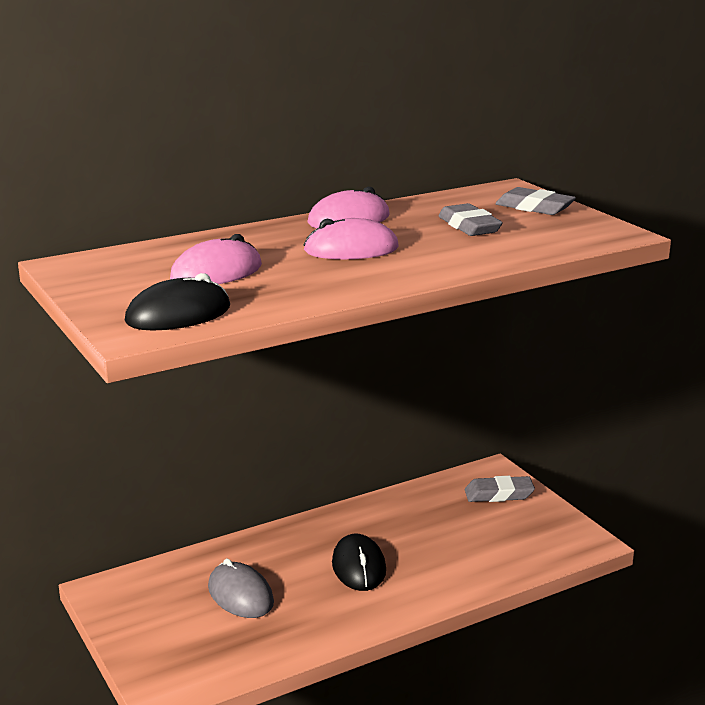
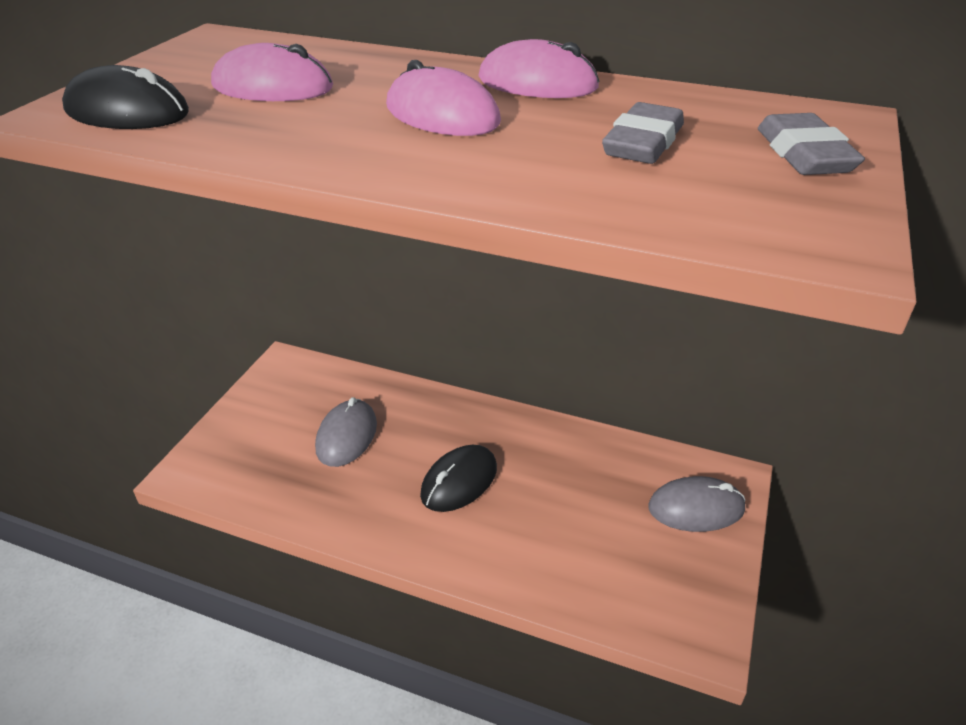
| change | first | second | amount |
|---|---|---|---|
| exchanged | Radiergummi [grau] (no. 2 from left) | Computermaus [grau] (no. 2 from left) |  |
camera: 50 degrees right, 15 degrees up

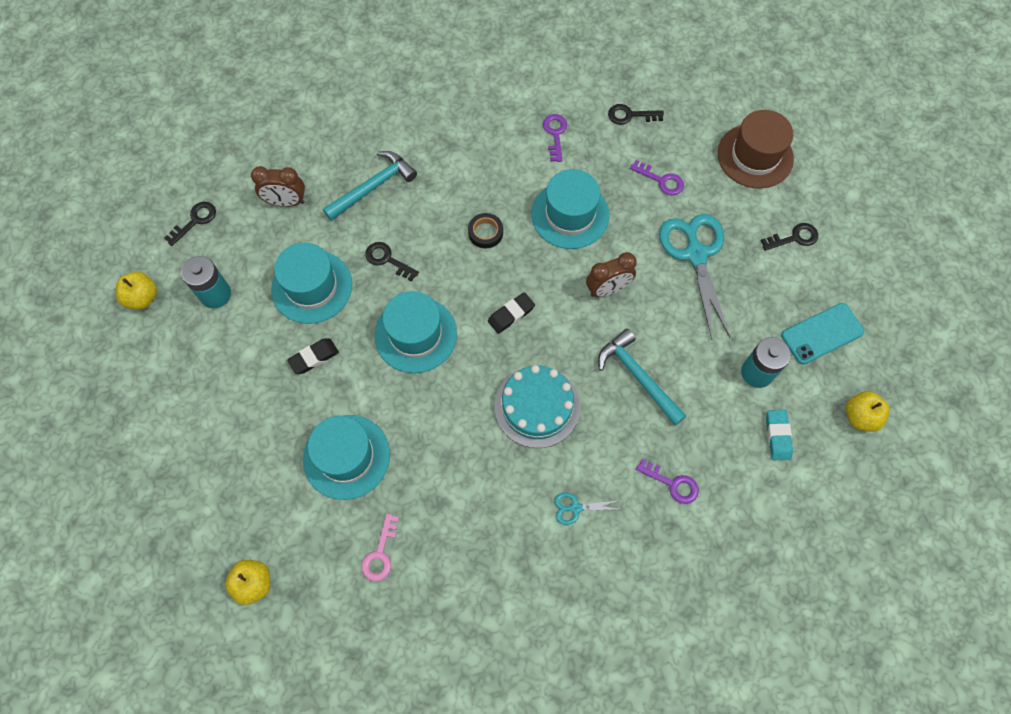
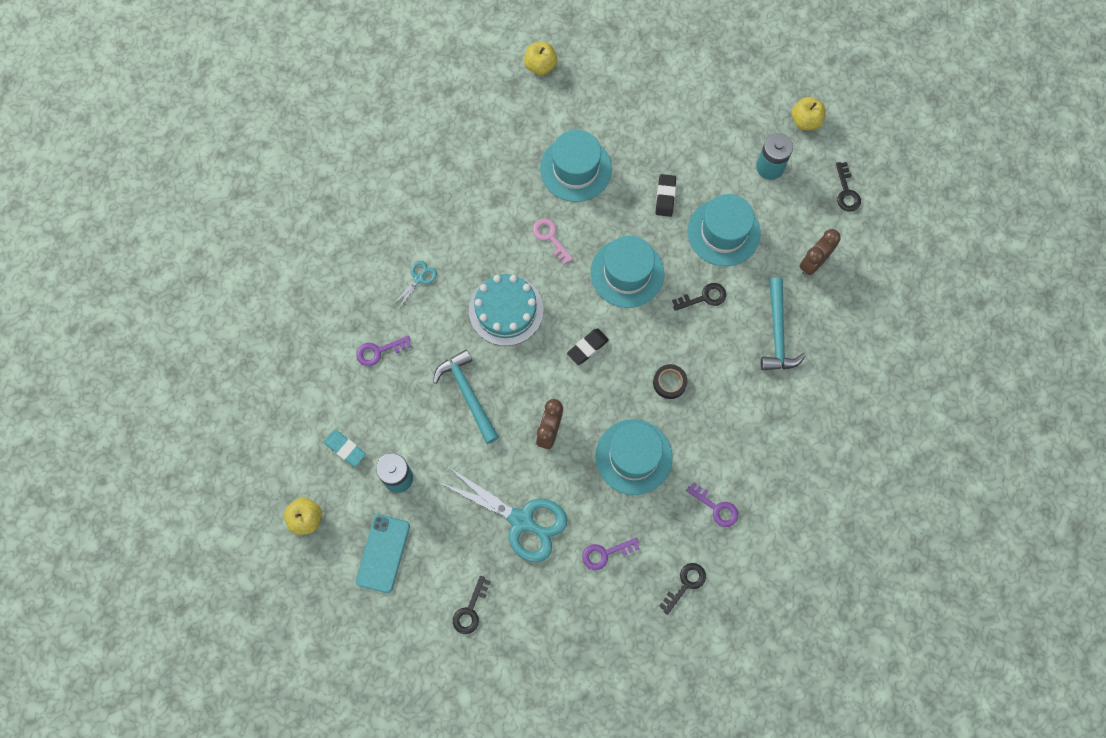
| change | first | second | amount |
|---|---|---|---|
| missing | Hut [braun] |  |  |
| spun | Radiergummi [schwarz] (no. 2 from left in the first image) | Radiergummi [schwarz] (no. 1 from left) | 45 degrees clockwise |
| spun | Hammer [türkis] (no. 2 from left in the first image) | Hammer [türkis] (no. 1 from left) | 120 degrees counterclockwise |
| relocated | Schlüssel [rosa] |  |  |
camera: 130 degrees right, 5 degrees up

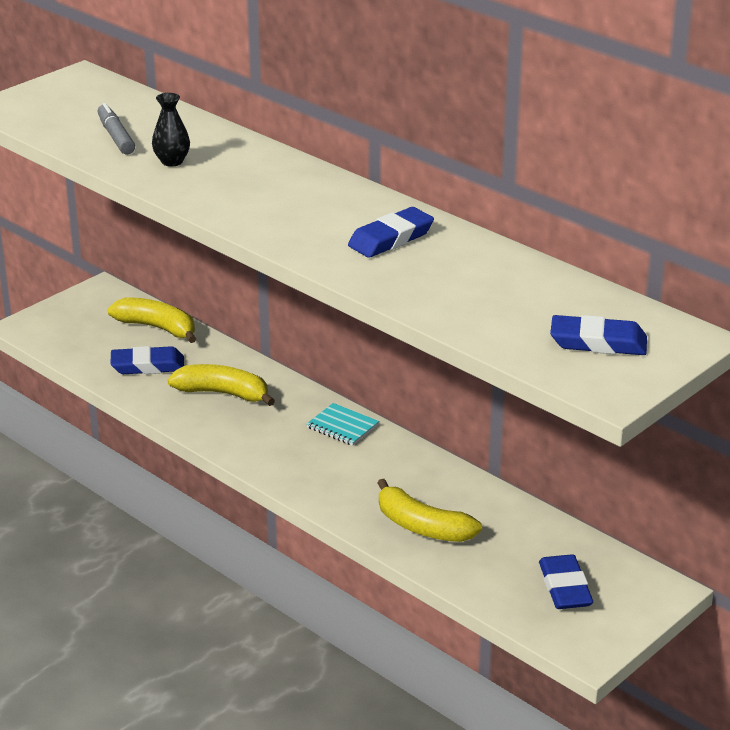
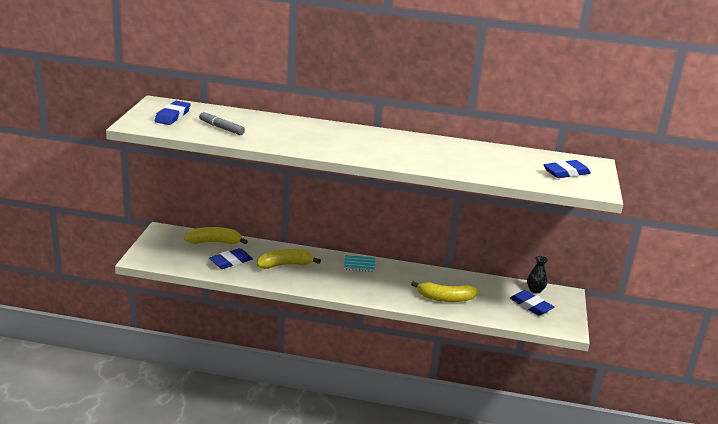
| change | first | second | amount |
|---|---|---|---|
| relocated | Vase [schwarz] |  |  |
| relocated | Radiergummi [blau] (no. 2 from left in the first image) | Radiergummi [blau] (no. 1 from left) |  |
camera: 35 degrees left, 5 degrees down

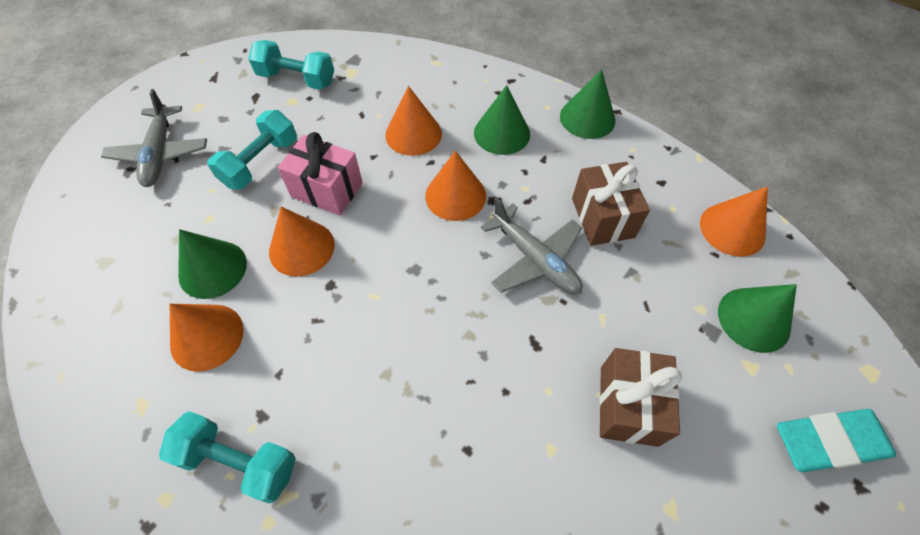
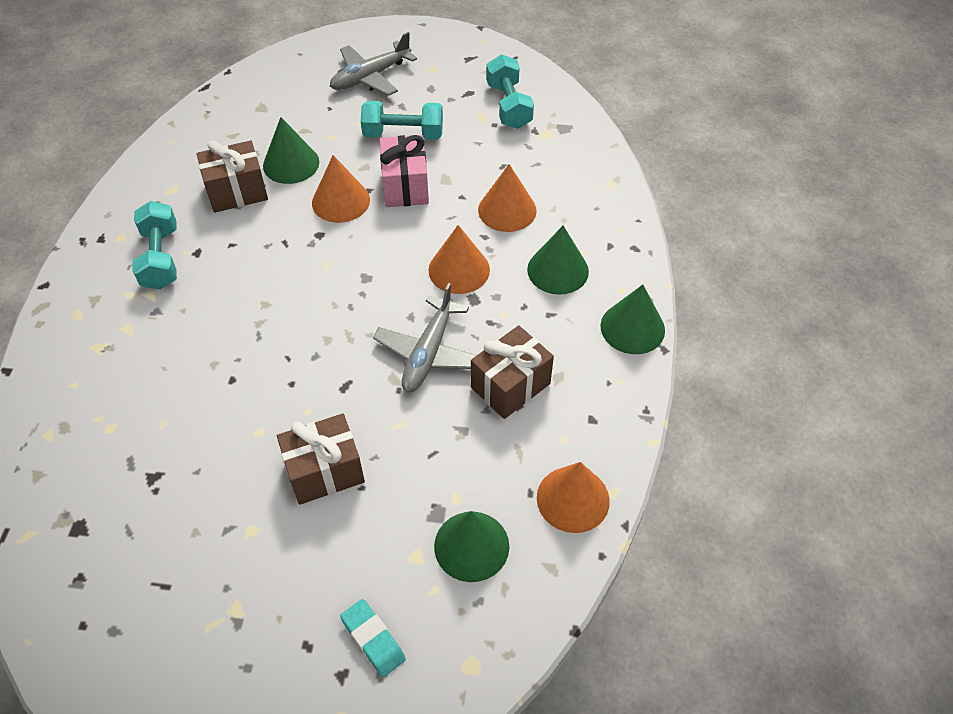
| change | first | second | amount |
|---|---|---|---|
| exchanged | Kegel [orange] (no. 1 from left) | Geschenk [braun] (no. 1 from left) |  |
| size | Radiergummi [türkis] |  | x0.64 |
camera: 60 degrees right, 5 degrees down

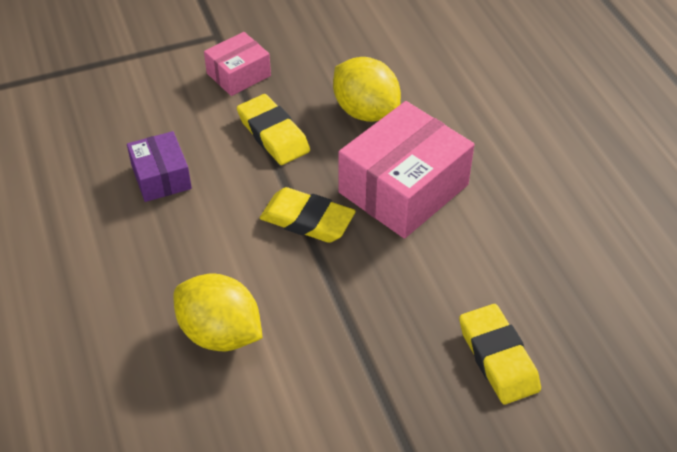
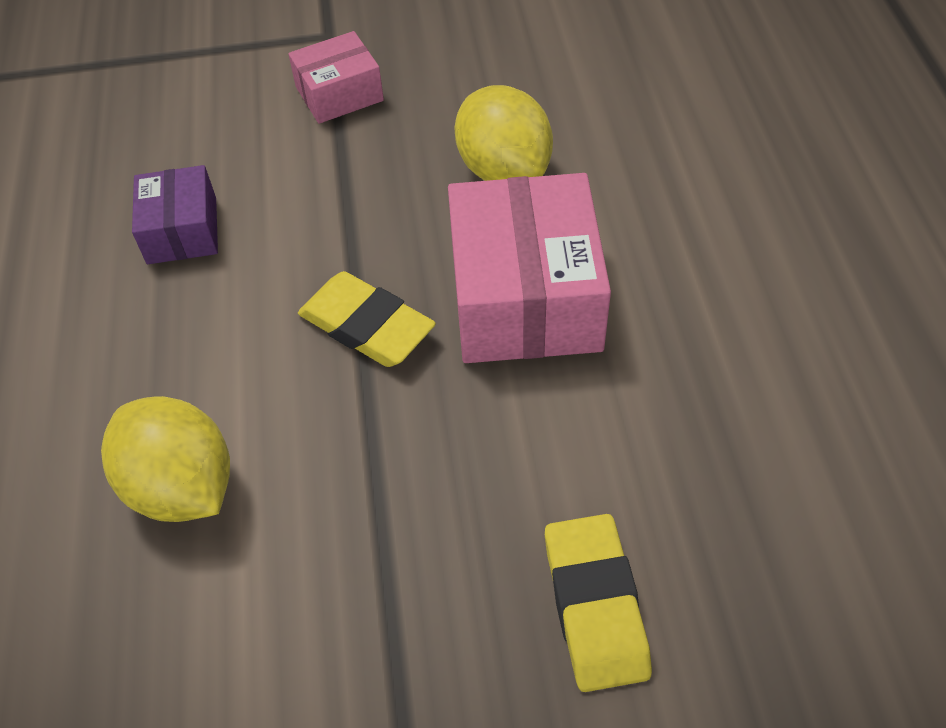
| change | first | second | amount |
|---|---|---|---|
| missing | Radiergummi [gelb] (no. 1 from left) |  |  |
| spun | Schachtel [rosa] (no. 2 from left) |  | 60 degrees counterclockwise |
camera: 15 degrees right, 5 degrees up

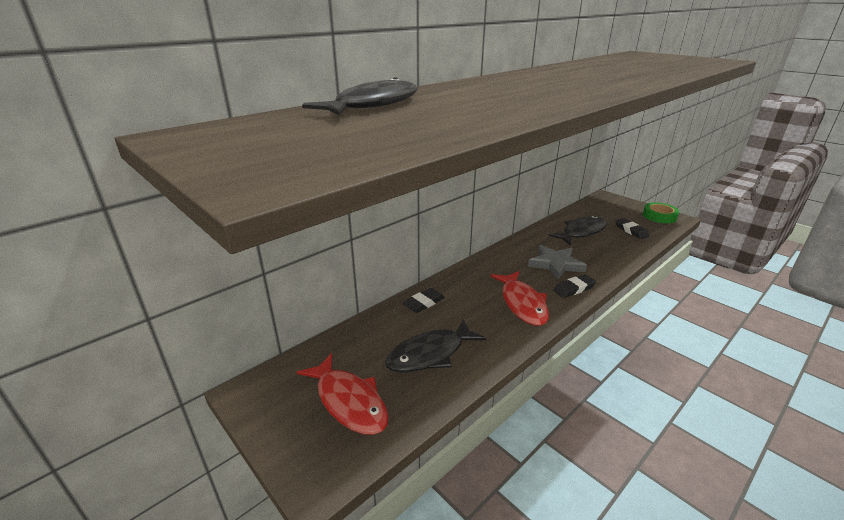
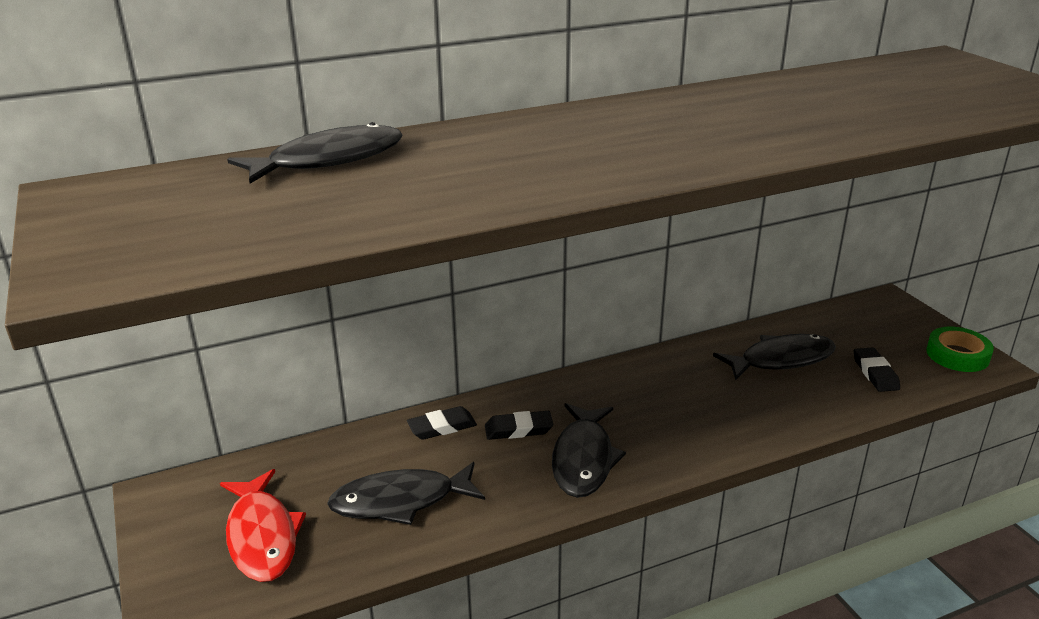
| change | first | second | amount |
|---|---|---|---|
| missing | Stern [grau] |  |  |
| colour | Fisch [rot] (no. 2 from left) | Fisch [schwarz] (no. 3 from left) |  |
| relocated | Radiergummi [schwarz] (no. 2 from left) |  |  |
camera: 20 degrees right, 0 degrees up

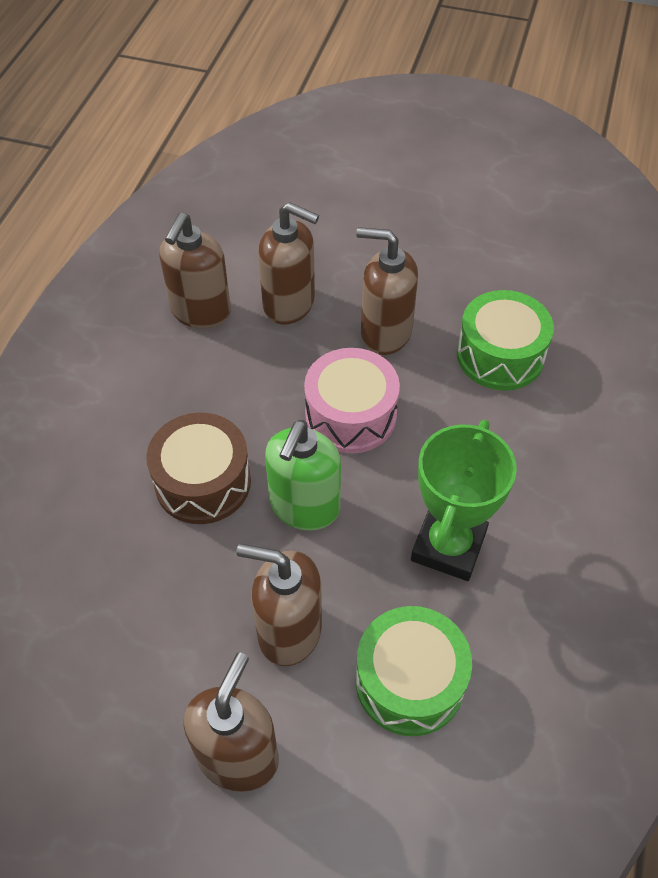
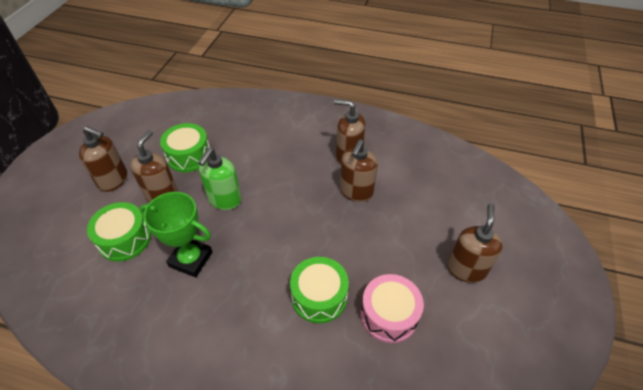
| change | first | second | amount |
|---|---|---|---|
| relocated | Seifenspender [braun] (no. 5 from left) |  |  |
| relocated | Trommel [rosa] |  |  |
| missing | Trommel [braun] |  |  |
| spun | Seifenspender [grün] |  | 90 degrees counterclockwise |
| appeared |  | Trommel [grün] (no. 2 from left) |  |
camera: 90 degrees right, 5 degrees down

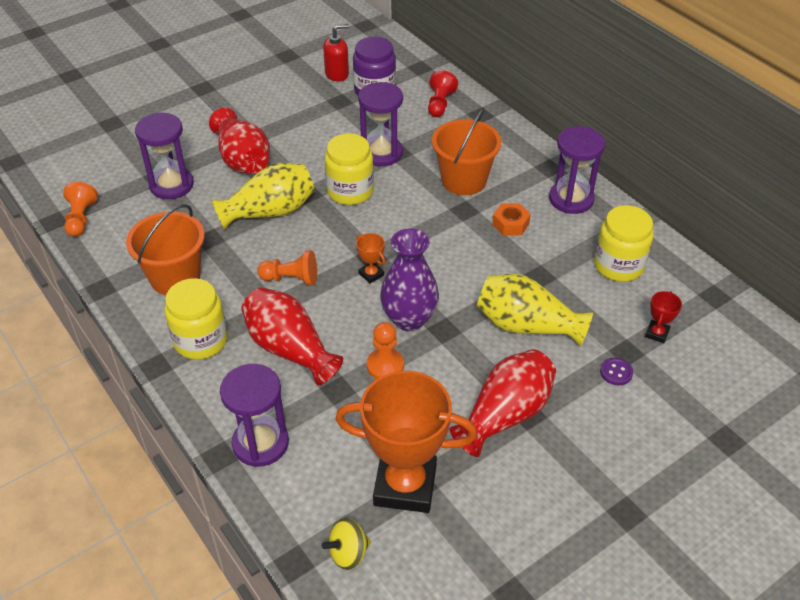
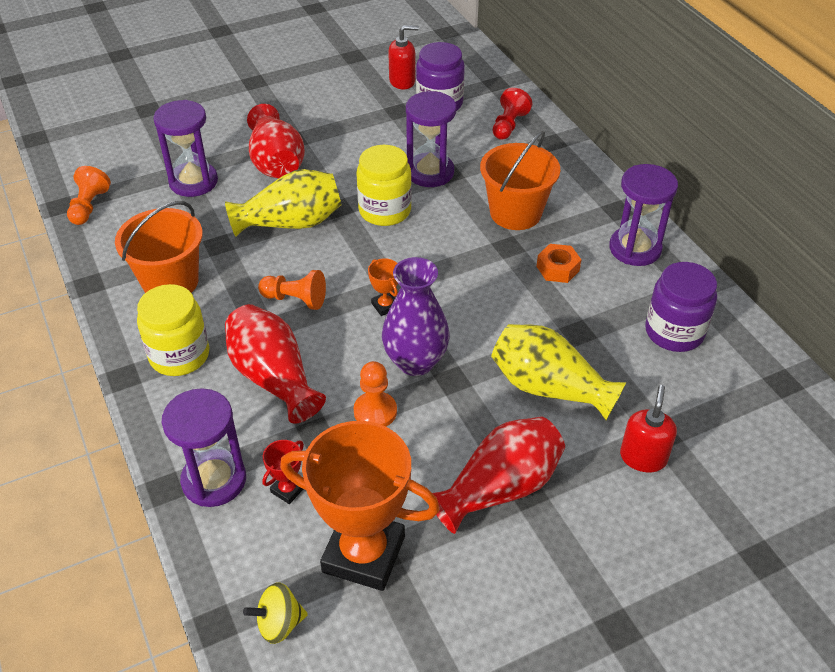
| change | first | second | amount |
|---|---|---|---|
| colour | Einmachglas [gelb] (no. 3 from left) | Einmachglas [lila] (no. 2 from left) |  |
| relocated | Pokal [rot] |  |  |
| exchanged | Knopf [lila] | Seifenspender [rot] (no. 2 from left) |  |
camera: 10 degrees right, 0 degrees up

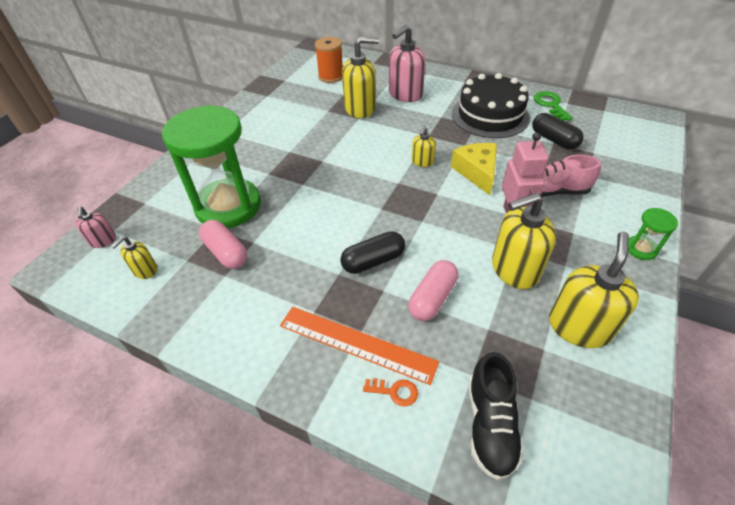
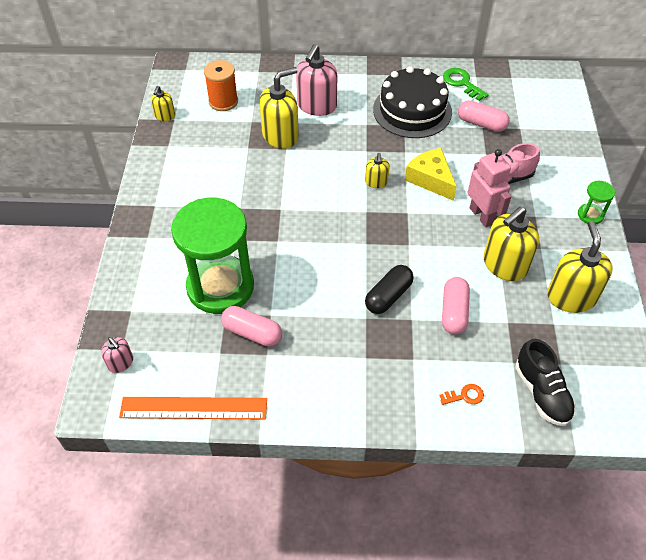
| change | first | second | amount |
|---|---|---|---|
| colour | Kapsel [schwarz] (no. 2 from left) | Kapsel [rosa] (no. 3 from left) |  |
| relocated | Seifenspender [gelb] (no. 1 from left) |  |  |
| relocated | Lineal [orange] |  |  |
camera: 25 degrees left, 5 degrees up

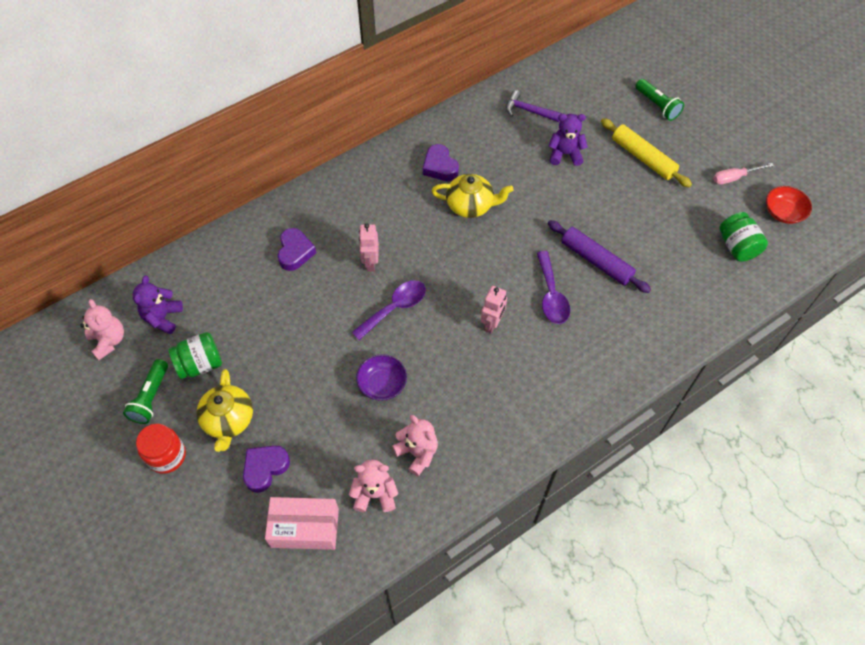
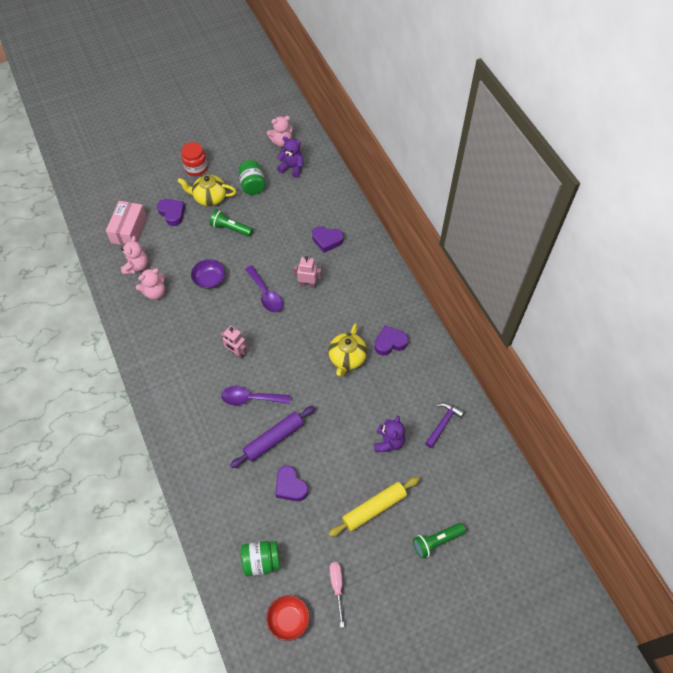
| change | first | second | amount |
|---|---|---|---|
| relocated | Taschenlampe [grün] (no. 1 from left) |  |  |
| appeared |  | Herz [lila] (no. 2 from left) |  |
camera: 100 degrees right, 0 degrees up

